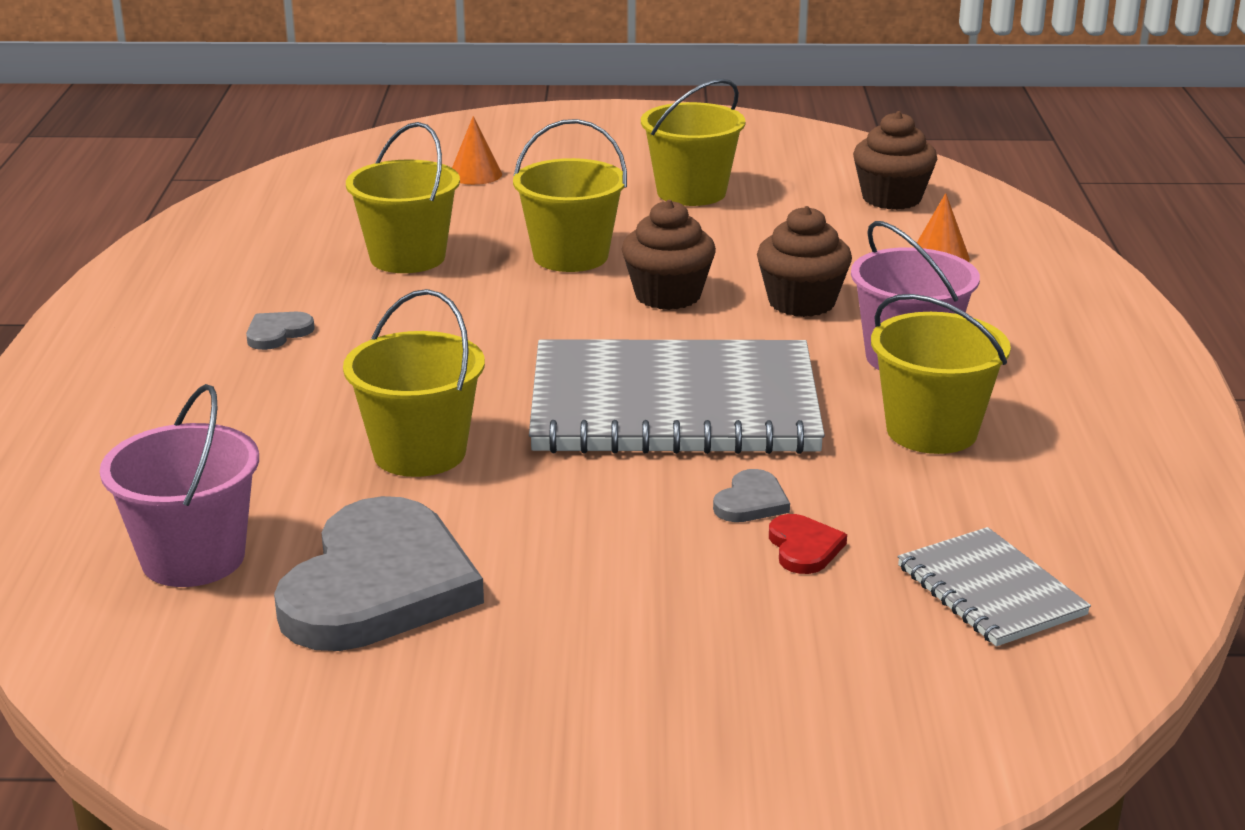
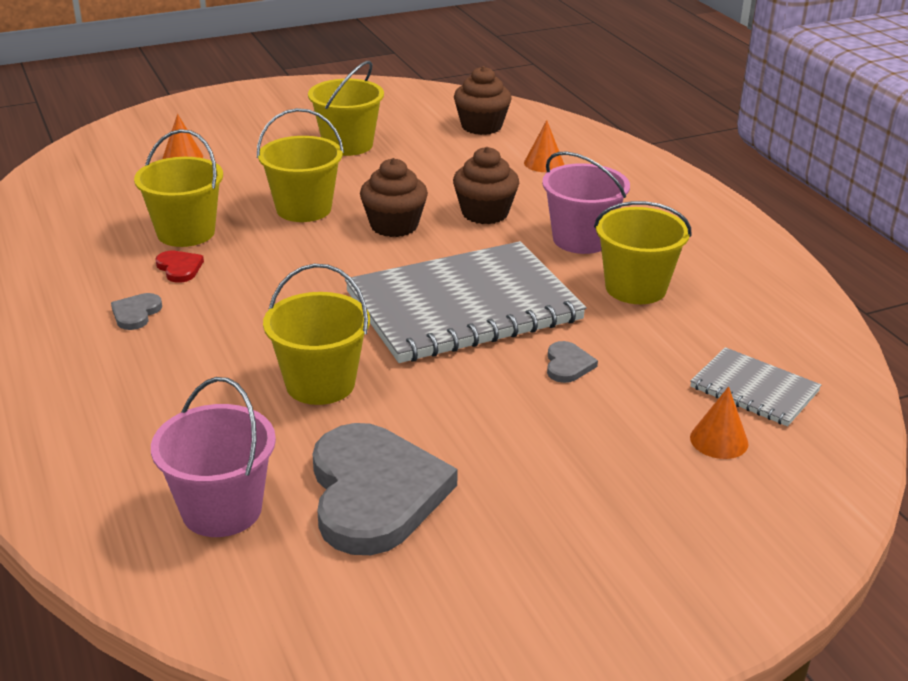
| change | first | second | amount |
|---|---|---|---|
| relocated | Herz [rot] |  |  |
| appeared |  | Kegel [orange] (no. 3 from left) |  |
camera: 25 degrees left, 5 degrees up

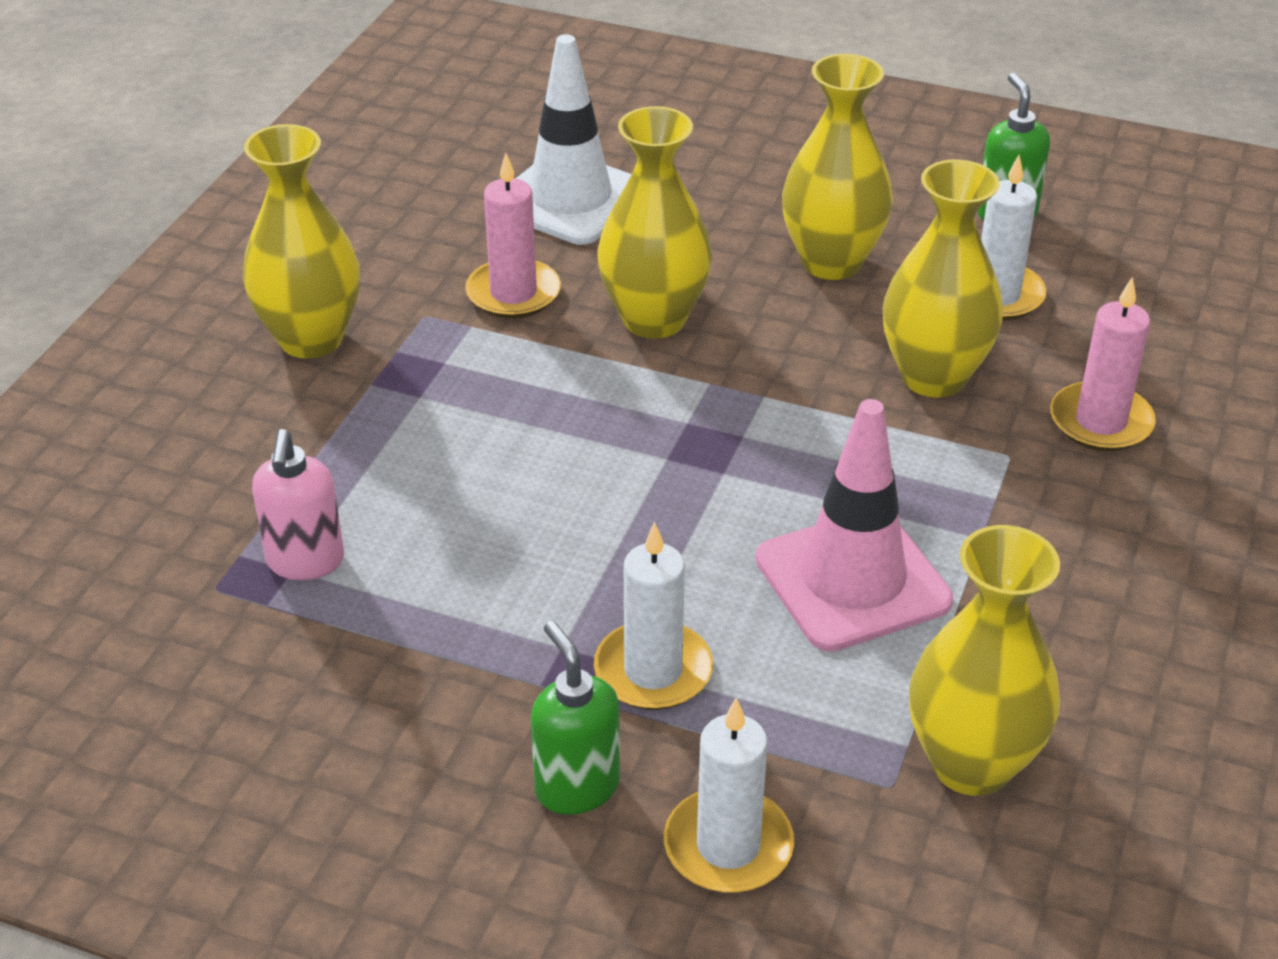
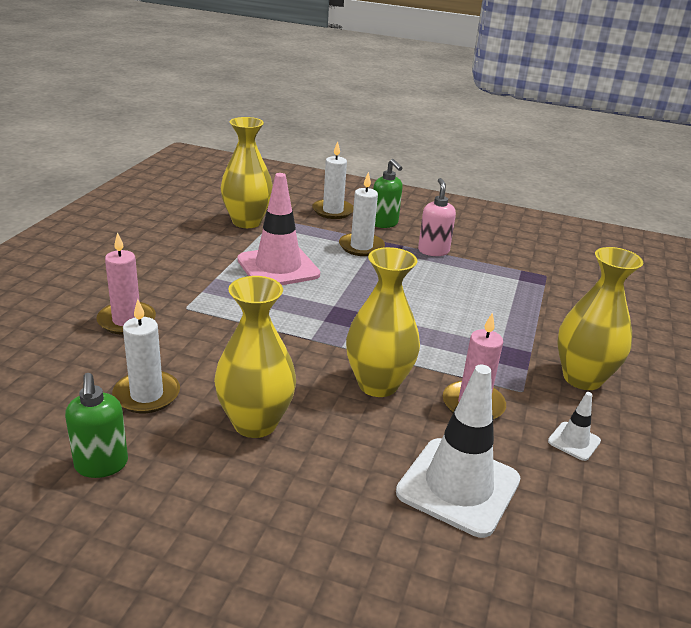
| change | first | second | amount |
|---|---|---|---|
| missing | Vase [gelb] (no. 4 from left) |  |  |
| relocated | Seifenspender [rosa] |  |  |
| appeared |  | Leitkegel [weiß] (no. 2 from left) |  |
camera: 175 degrees right, 10 degrees down

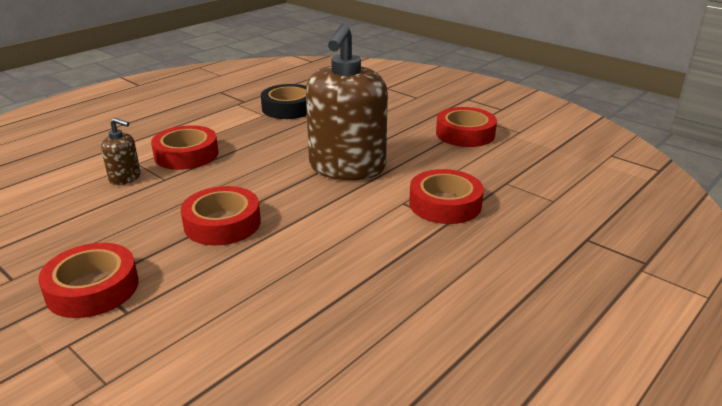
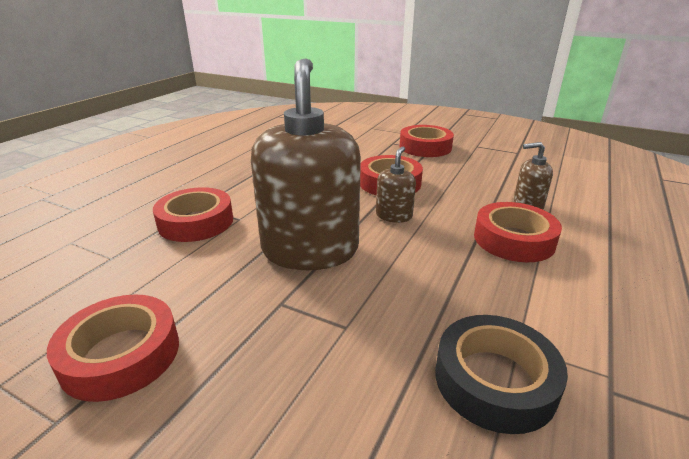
| change | first | second | amount |
|---|---|---|---|
| appeared |  | Seifenspender [braun] (no. 2 from left) |  |
camera: 165 degrees right, 0 degrees up

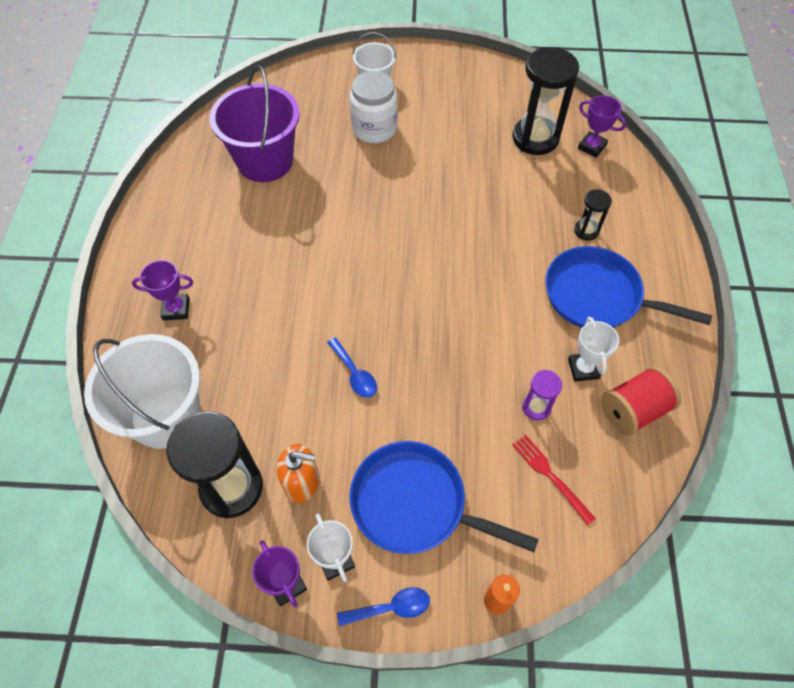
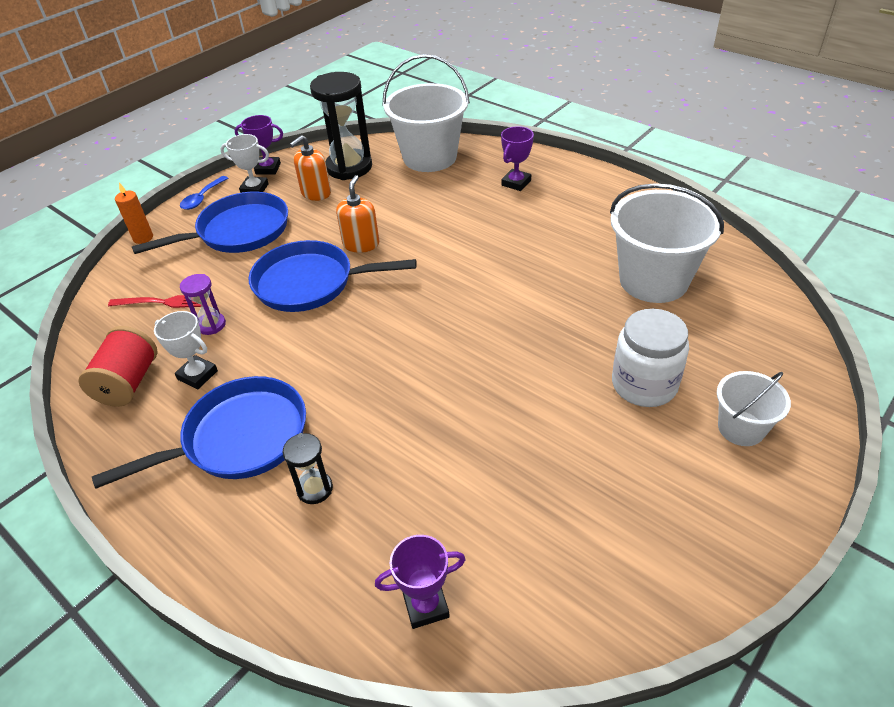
| change | first | second | amount |
|---|---|---|---|
| missing | Sanduhr [schwarz] (no. 2 from left) |  |  |
| colour | Eimer [lila] | Eimer [weiß] (no. 2 from left) |  |
| exchanged | Löffel [blau] (no. 1 from left) | Seifenspender [orange] (no. 2 from left) |  |
| appeared |  | Pfanne [blau] (no. 3 from left) |  |
camera: 130 degrees right, 15 degrees down

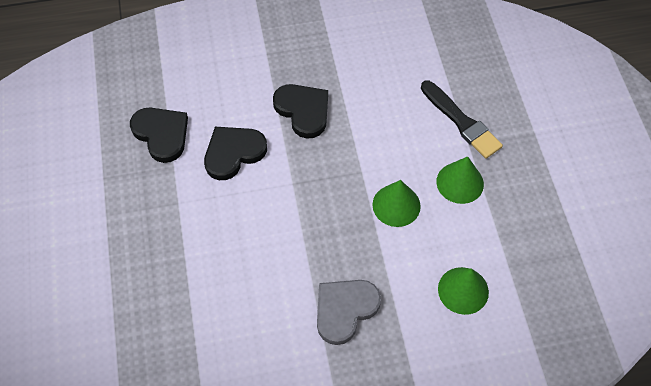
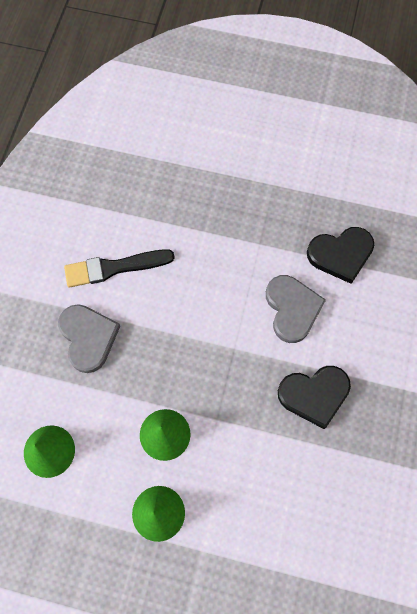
| change | first | second | amount |
|---|---|---|---|
| relocated | Pinsel [schwarz] |  |  |
| colour | Herz [schwarz] (no. 2 from left) | Herz [grau] (no. 2 from left) |  |
camera: 115 degrees right, 10 degrees up

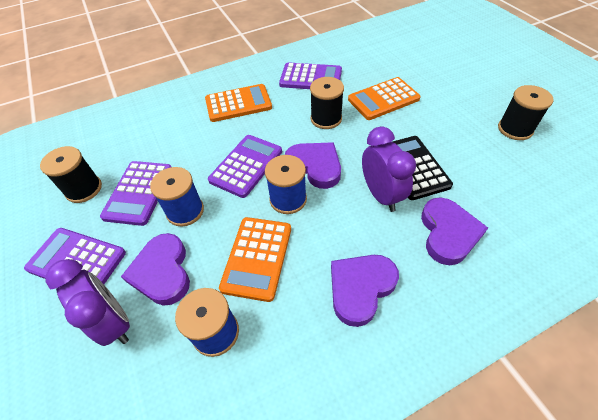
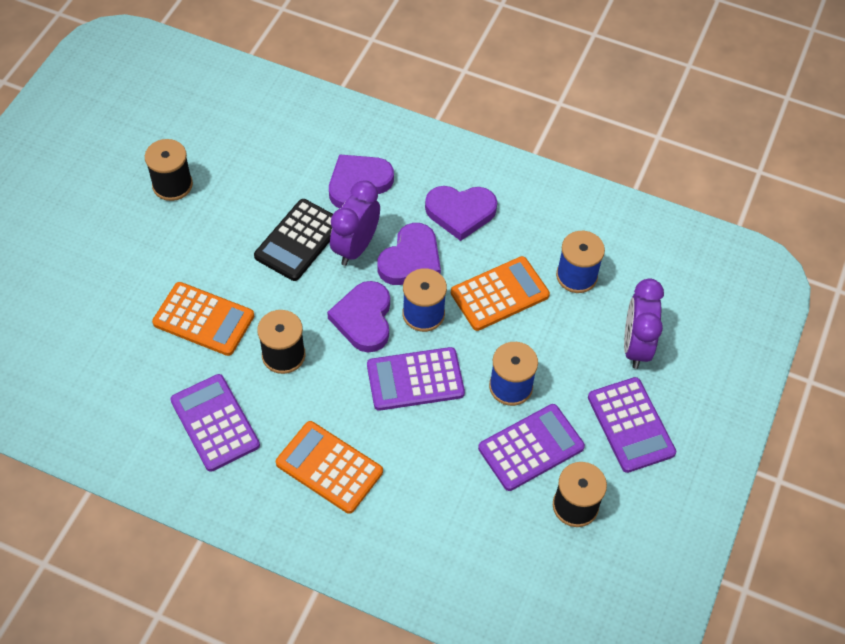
| change | first | second | amount |
|---|---|---|---|
| relocated | Herz [lila] (no. 1 from left in the first image) | Herz [lila] (no. 3 from left) |  |
camera: 135 degrees left, 5 degrees up

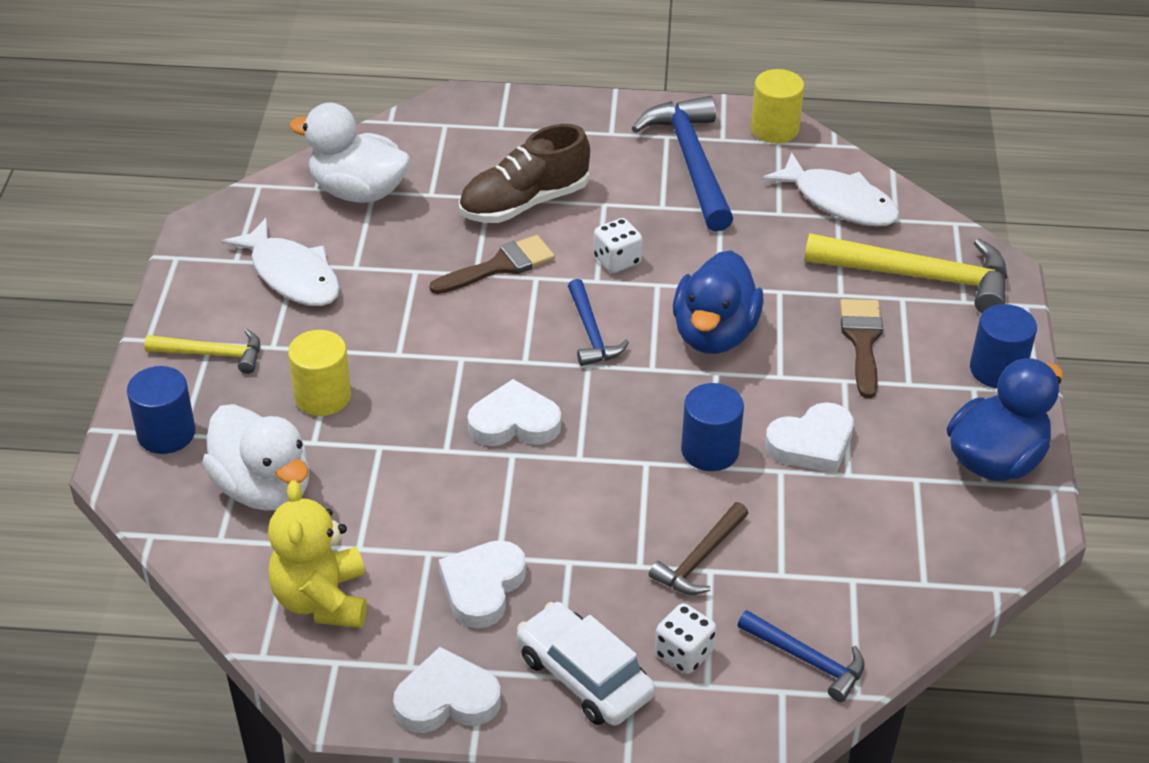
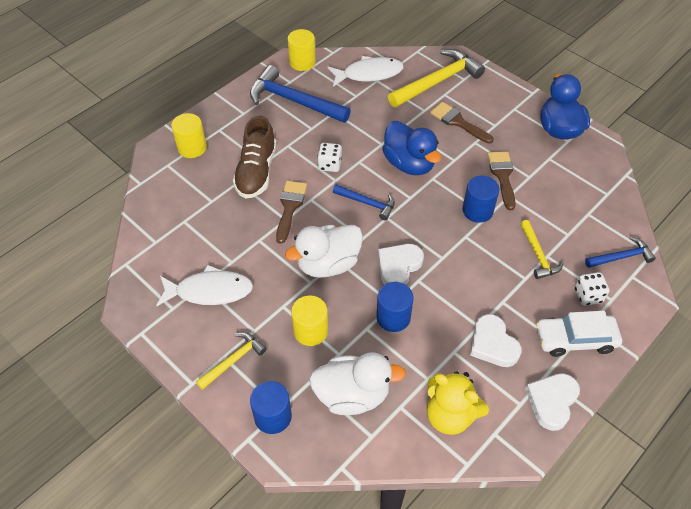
| change | first | second | amount |
|---|---|---|---|
| relocated | Ente [weiß] (no. 2 from left in the first image) | Ente [weiß] (no. 1 from left) |  |
| relocated | Vollzylinder [blau] (no. 3 from left in the first image) | Vollzylinder [blau] (no. 2 from left) |  |
| exchanged | Herz [weiß] (no. 4 from left) | Pinsel [braun] (no. 3 from left) |  |
| colour | Hammer [braun] | Hammer [gelb] (no. 3 from left) |  |
| appeared |  | Vollzylinder [gelb] (no. 1 from left) |  |
camera: 50 degrees left, 10 degrees up

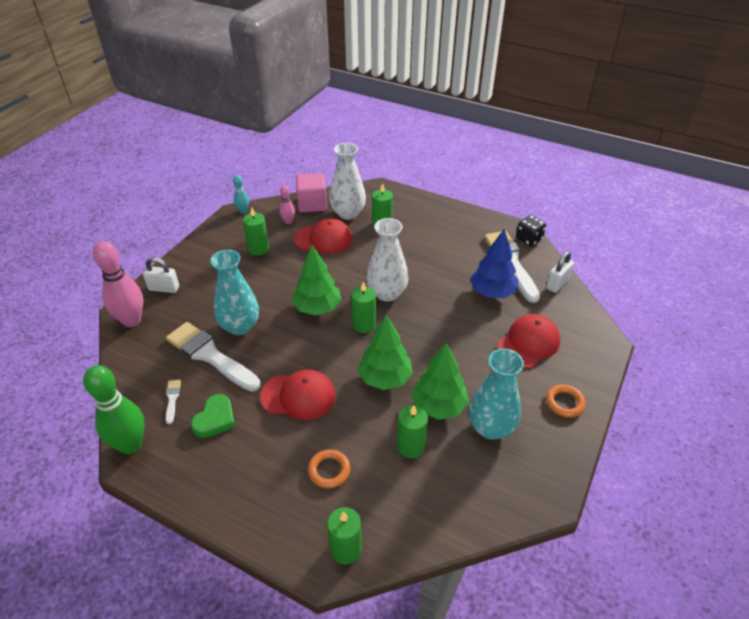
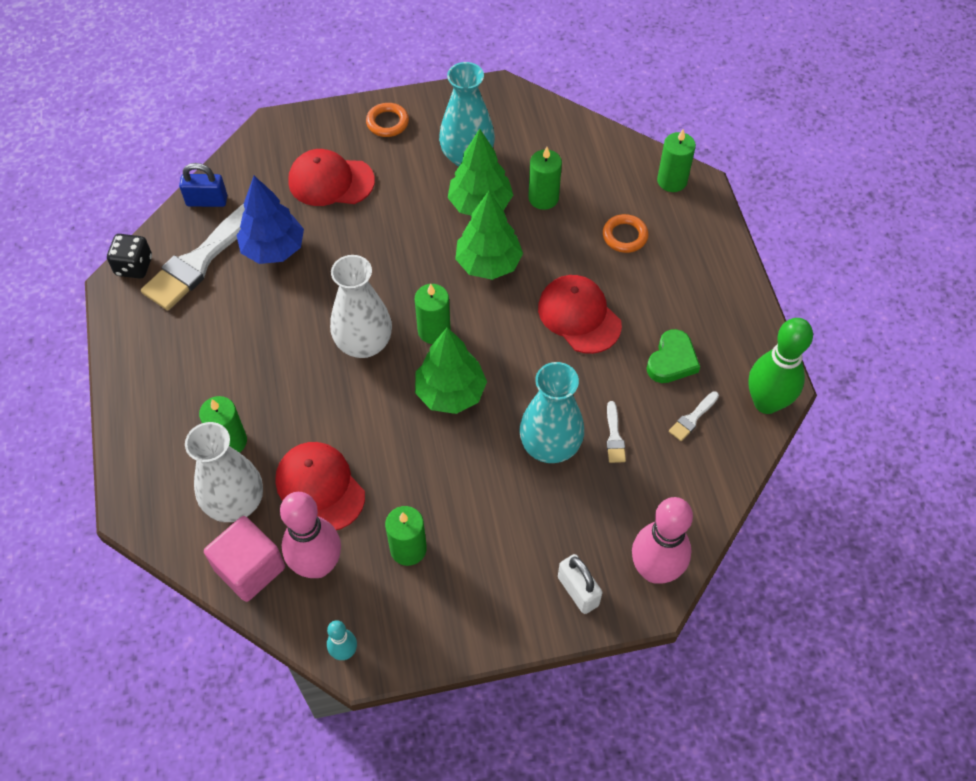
| change | first | second | amount |
|---|---|---|---|
| size | Bowlingkegel [rosa] (no. 2 from left in the first image) | Bowlingkegel [rosa] (no. 1 from left) | x1.98 |
| colour | Vorhängeschloss [weiß] (no. 2 from left) | Vorhängeschloss [blau] |  |
| size | Pinsel [weiß] (no. 2 from left) |  | x0.42 |
| spun | Herz [grün] |  | 135 degrees clockwise |
camera: 130 degrees left, 15 degrees up

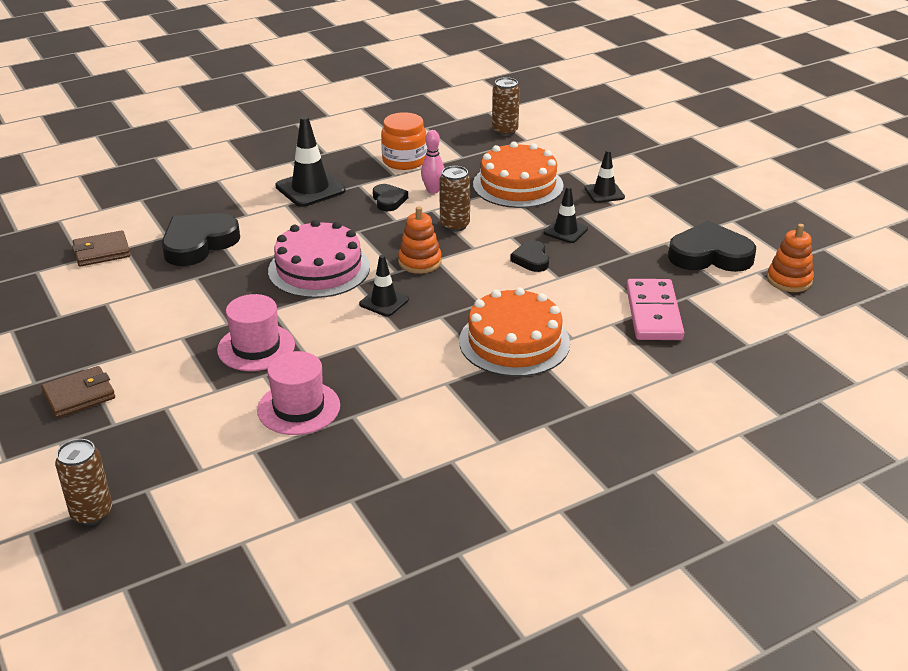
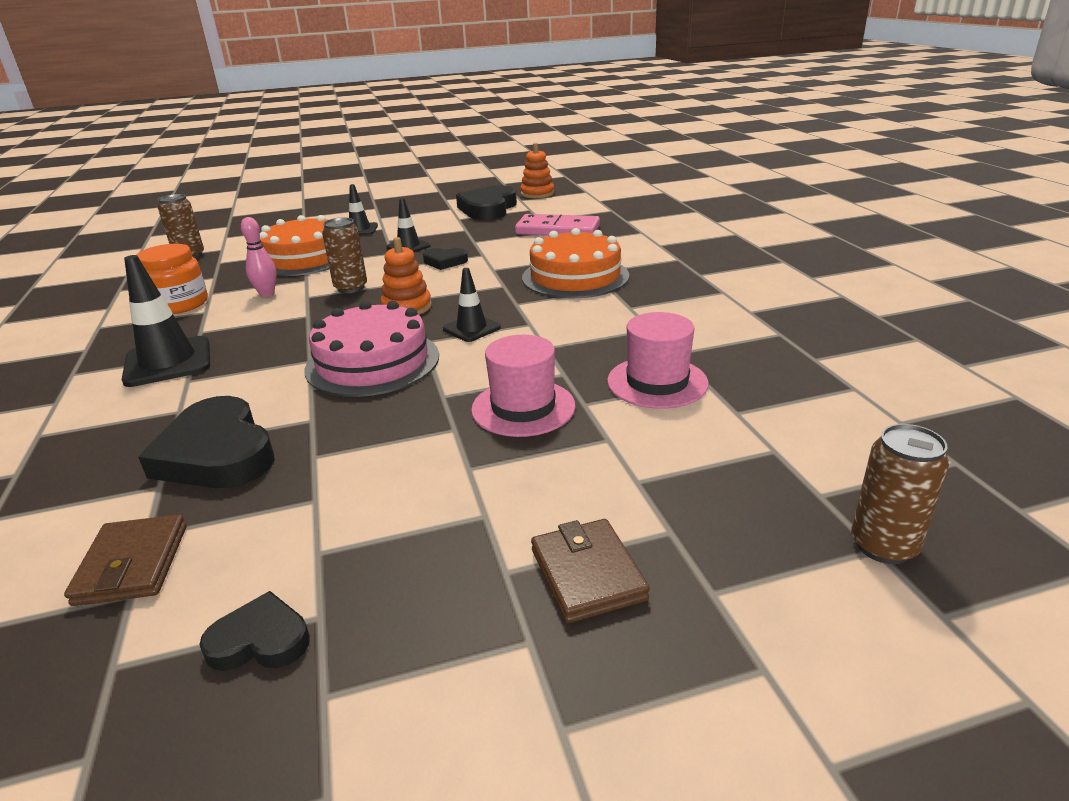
| change | first | second | amount |
|---|---|---|---|
| relocated | Herz [schwarz] (no. 2 from left) |  |  |
camera: 75 degrees left, 5 degrees down

